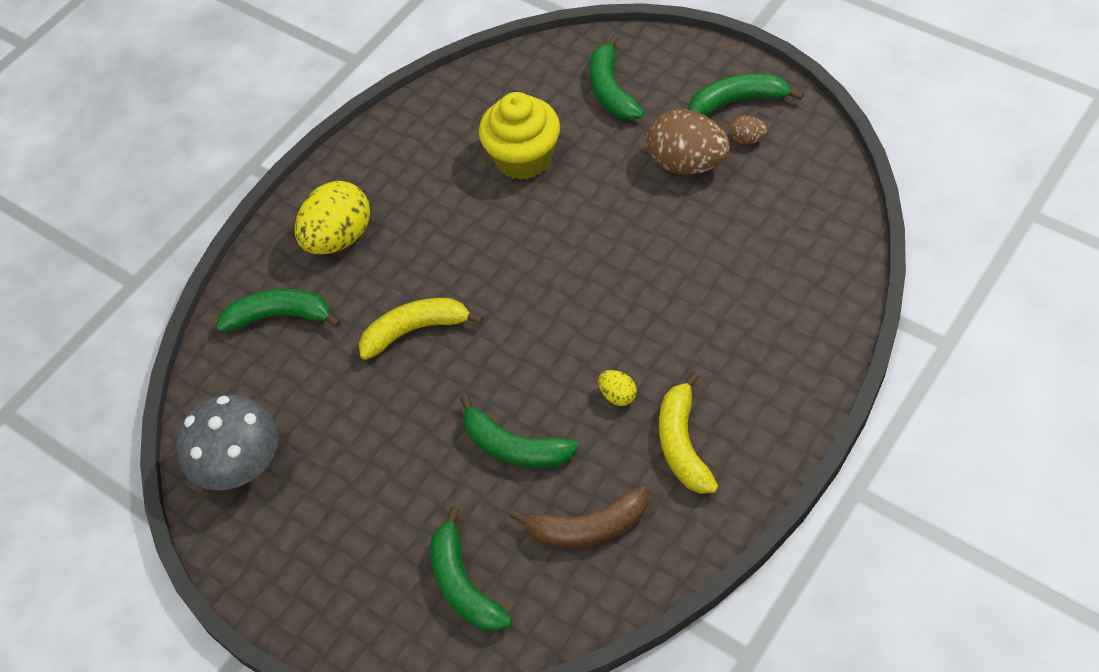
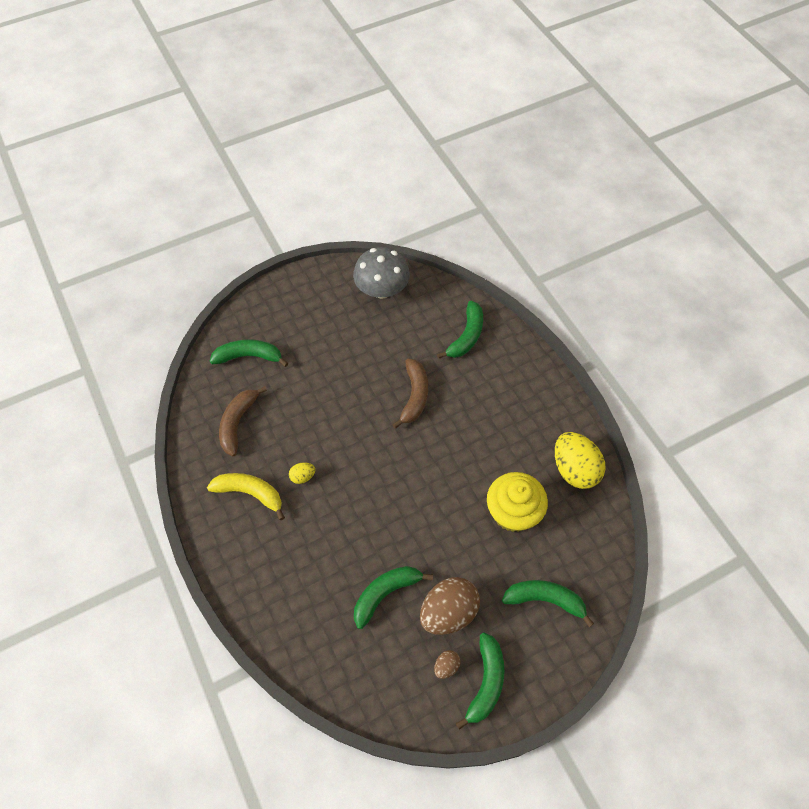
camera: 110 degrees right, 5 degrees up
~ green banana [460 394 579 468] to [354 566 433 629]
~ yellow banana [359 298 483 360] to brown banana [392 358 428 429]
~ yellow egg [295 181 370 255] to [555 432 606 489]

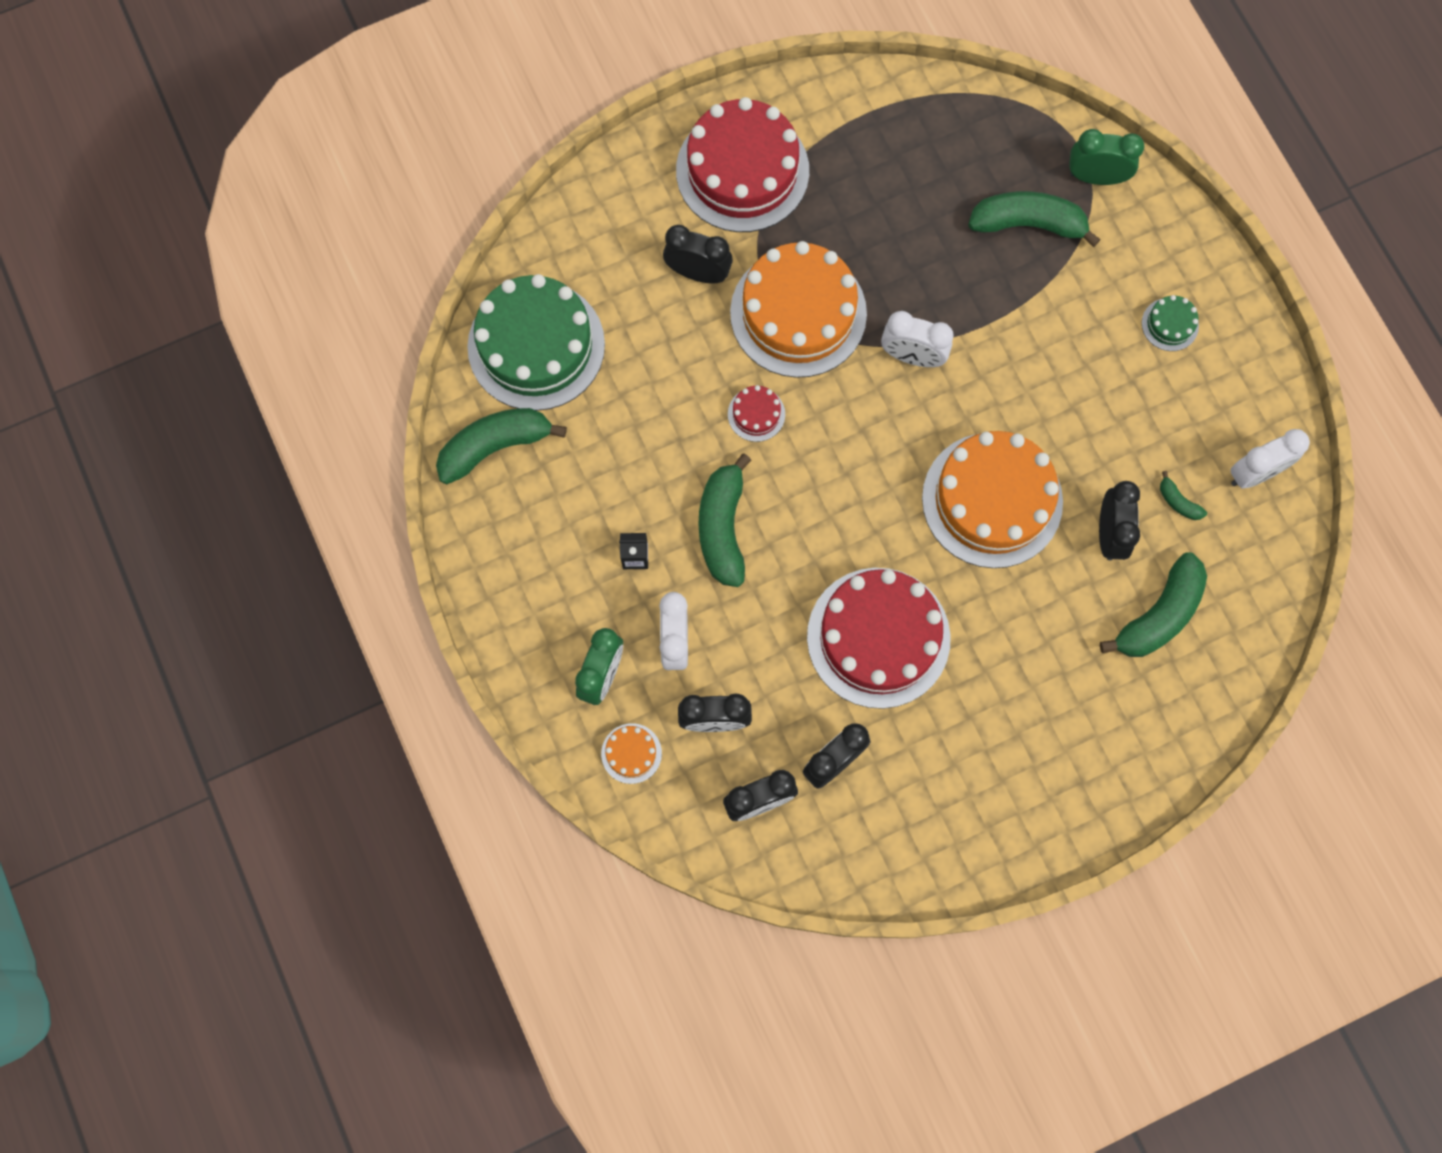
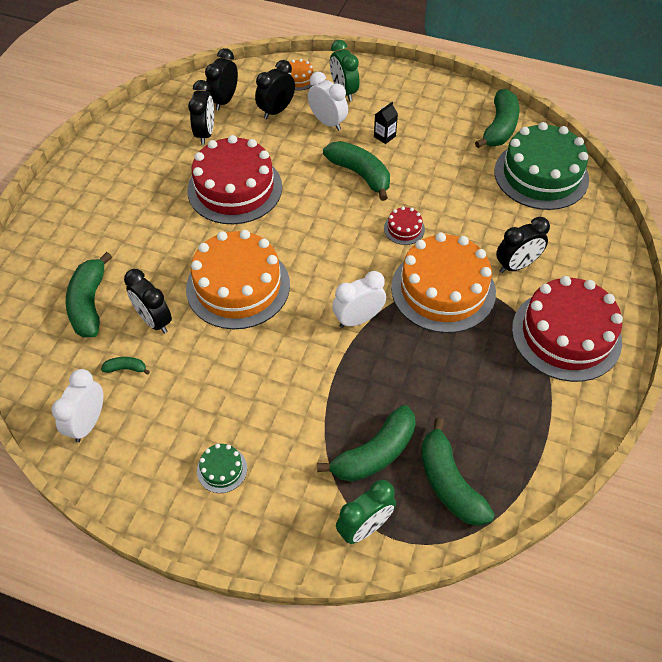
camera: 135 degrees right, 20 degrees down
+ green banana [421 418 495 526]

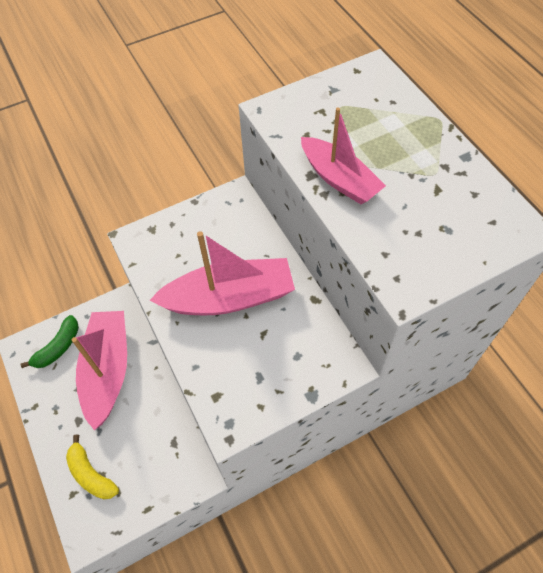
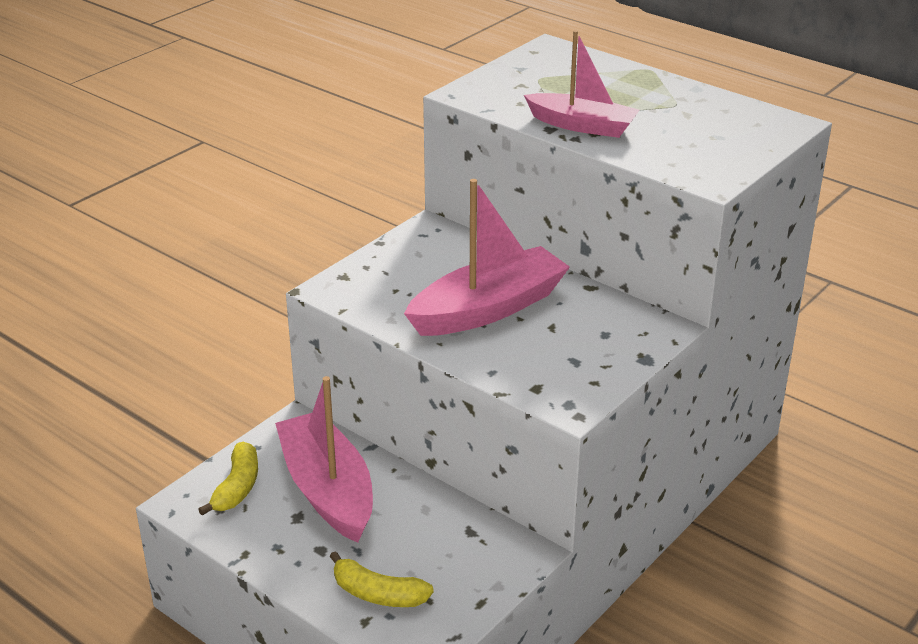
camera: 25 degrees left, 25 degrees down
~ green banana [21 315 79 368] to yellow banana [198 442 258 516]

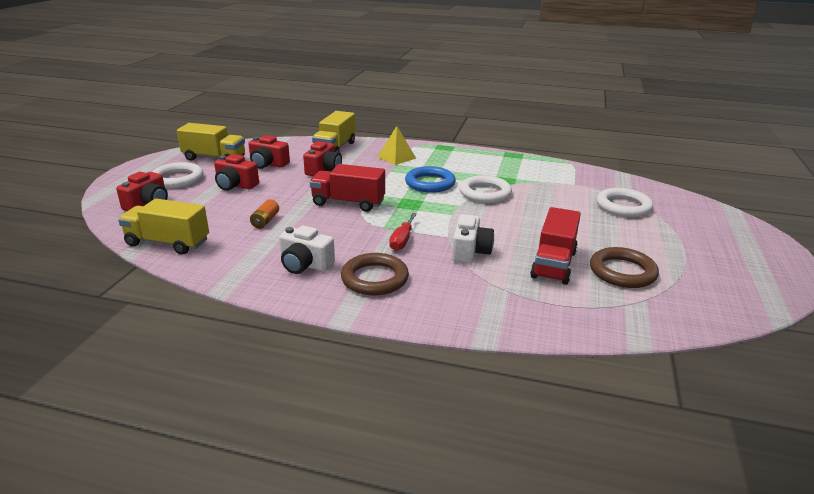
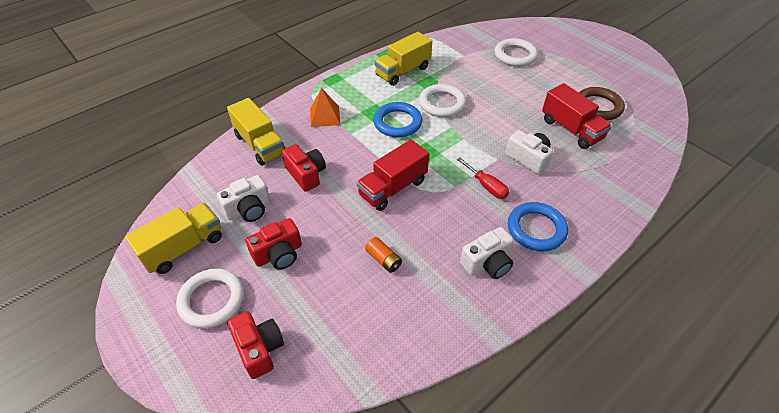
camera: 55 degrees left, 20 degrees up
~ red compact camera [248 135 290 169] to white compact camera [217 175 270 222]
~ yellow pyramid shape [377 126 416 165] to orange pyramid shape [310 88 341 127]
~ yellow toy truck [118 199 209 255] to [374 32 432 86]
~ brown hoop [341 253 409 296] to royal blue hoop [508 202 568 251]

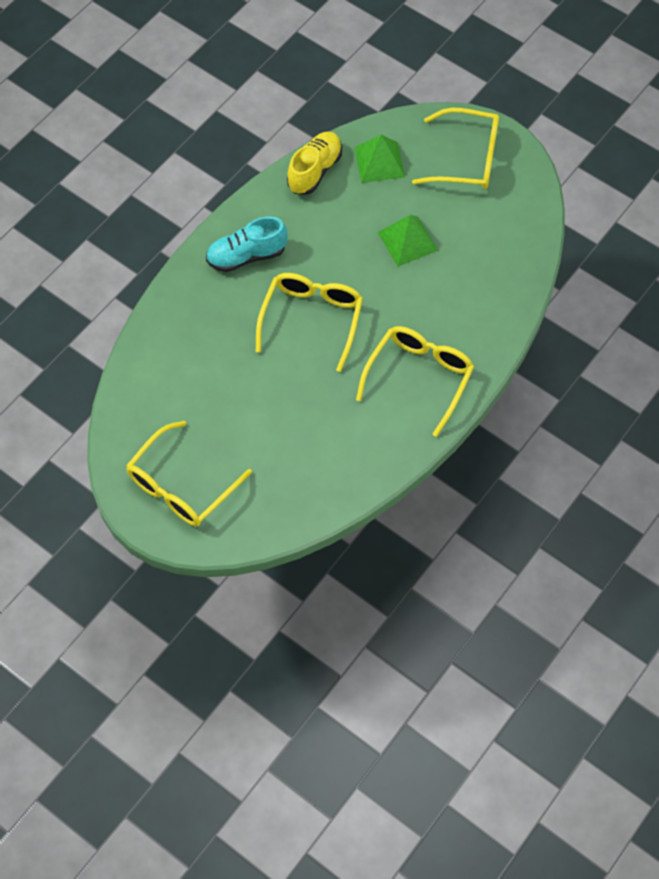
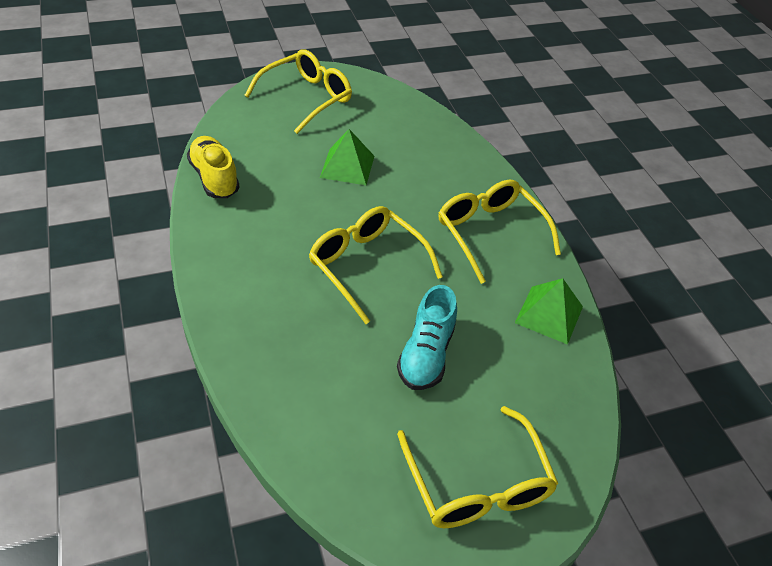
camera: 60 degrees left, 15 degrees down
~ turquoise lace-up shoe [206 217 288 272] to [397 285 457 390]
~ green pyramid shape [354 135 405 183] to [515 278 583 345]

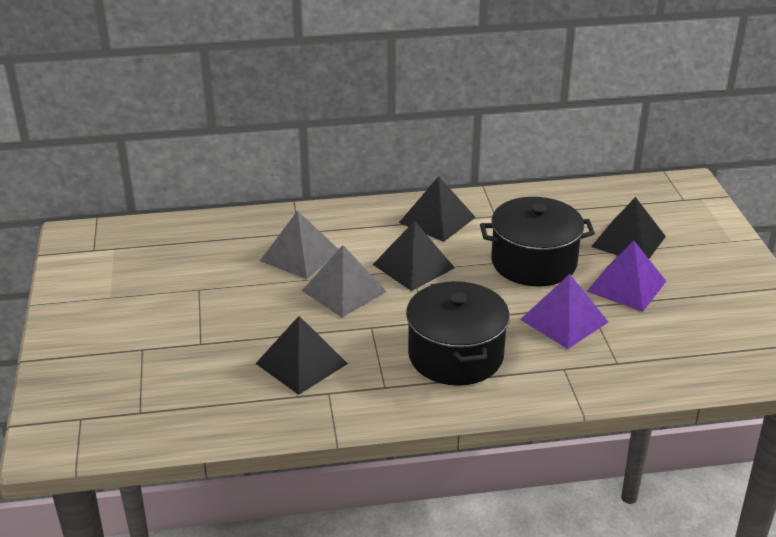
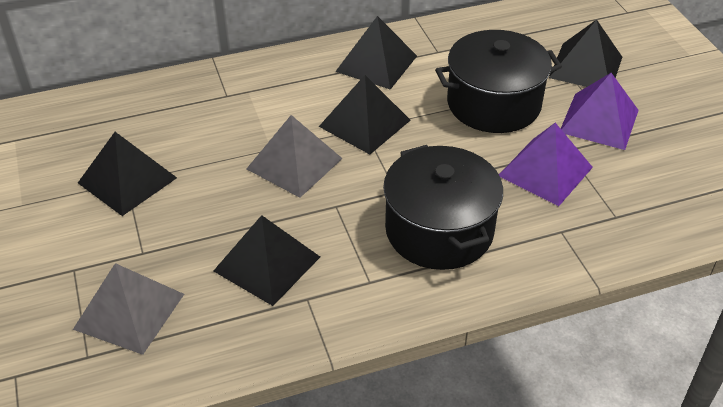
camera: 10 degrees left, 10 degrees up
~ grey pyramid shape [260 211 339 279] to [73 263 184 355]
+ ebony pyramid shape [78 132 177 216]

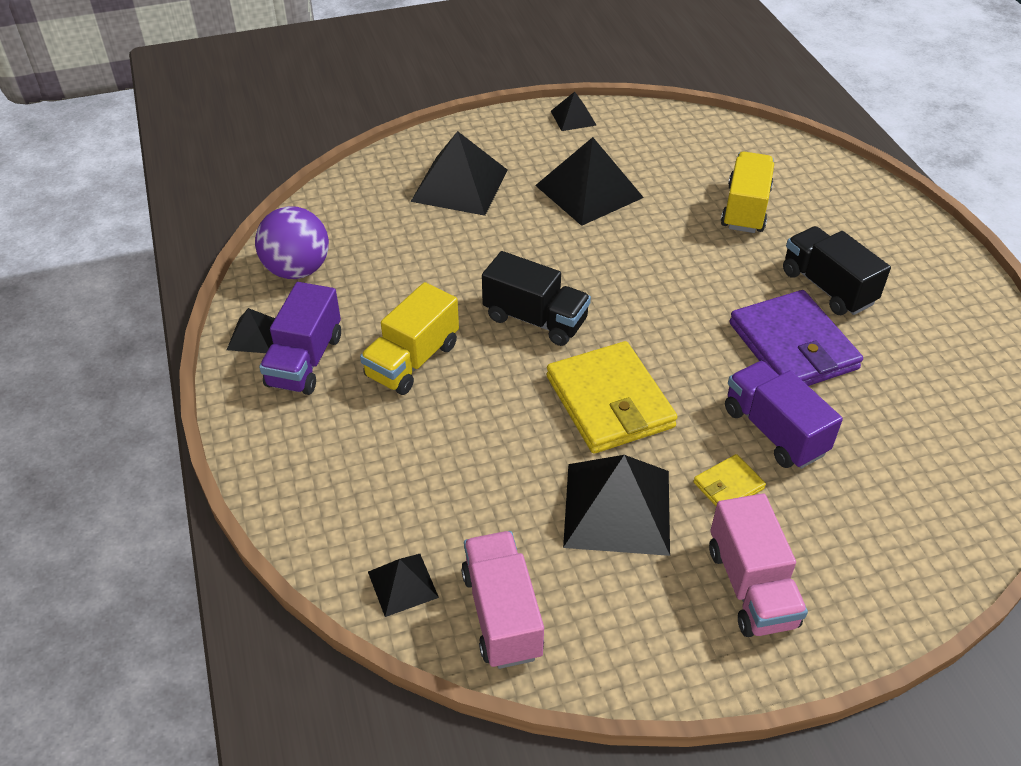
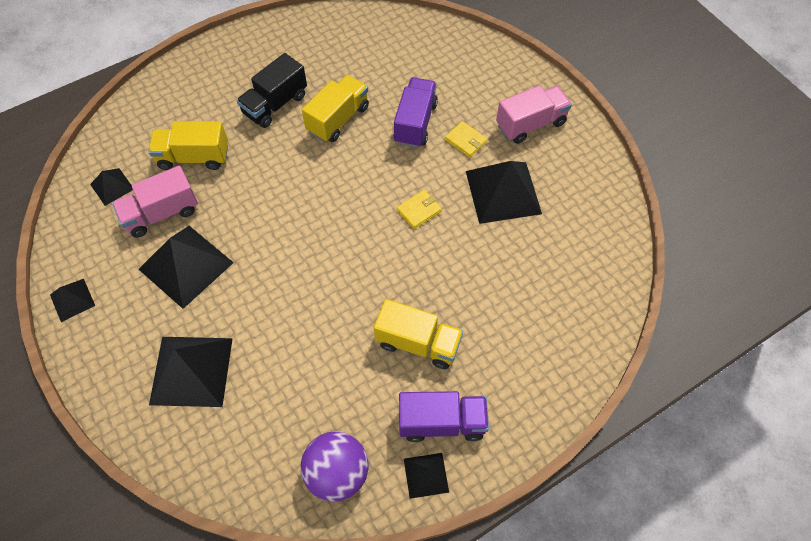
camera: 105 degrees left, 15 degrees up
~ ebony pyramid shape [368 554 439 617] to [90 168 133 206]
~ rose-pink toy truck [461 531 544 669] to [112 166 198 238]
~ royal purple billfold [729 290 863 386] to yellow toy truck [302 75 369 142]
~ royal purple toy truck [725 361 843 469] = [393 77 438 148] 150 degrees clockwise
~ yellow billfold [547 341 677 454] = [397 190 442 229] x0.46
- ebony toy truck [482 251 591 346]

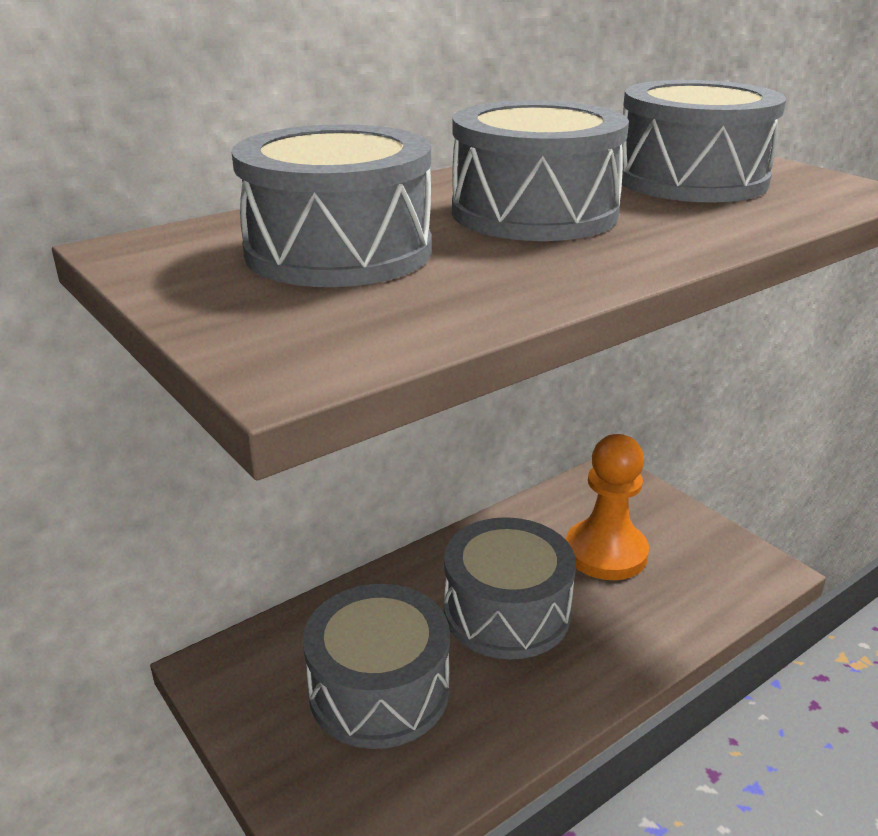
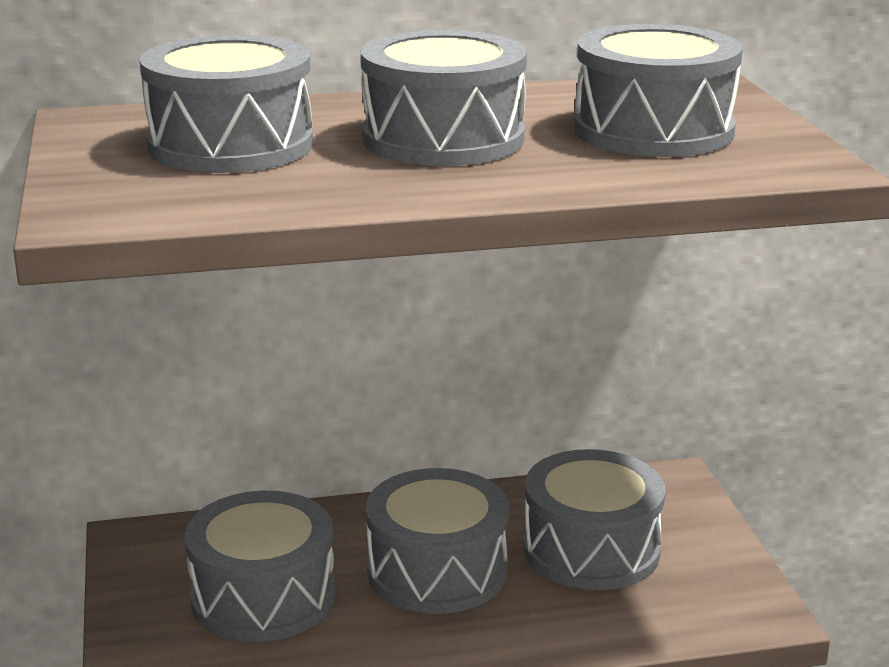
camera: 25 degrees right, 5 degrees down
~ orange pawn [566 434 649 580] to grey drum [523 449 665 590]

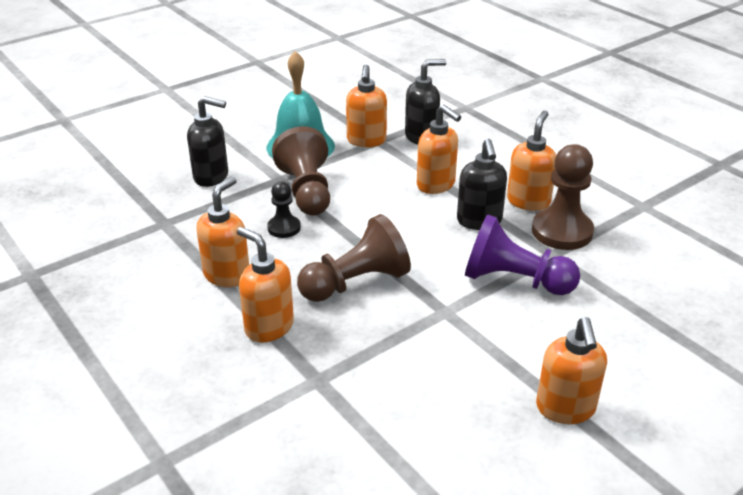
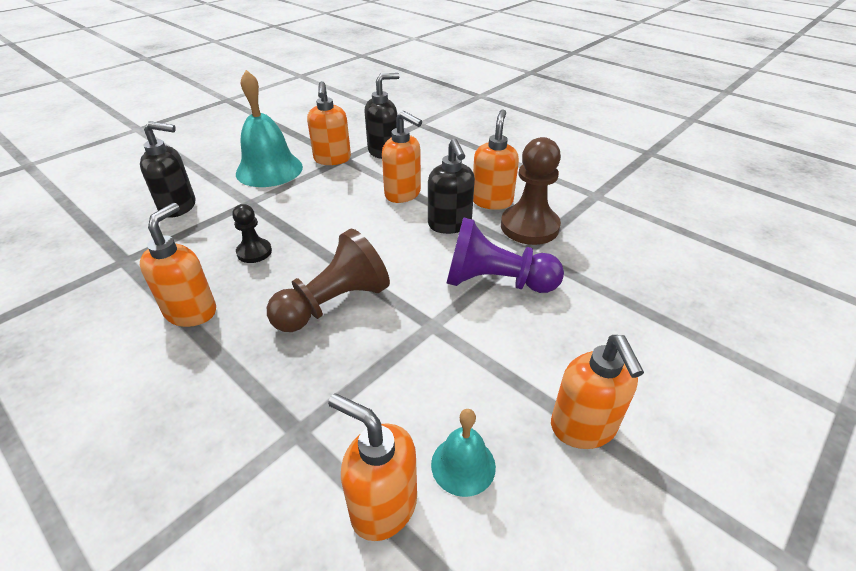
camera: 10 degrees left, 5 degrees up
~ orange pump bottle [237 227 294 342] to [328 393 417 541]
+ turquoise school bell [431 409 496 497]
- brown pawn [272 126 330 216]

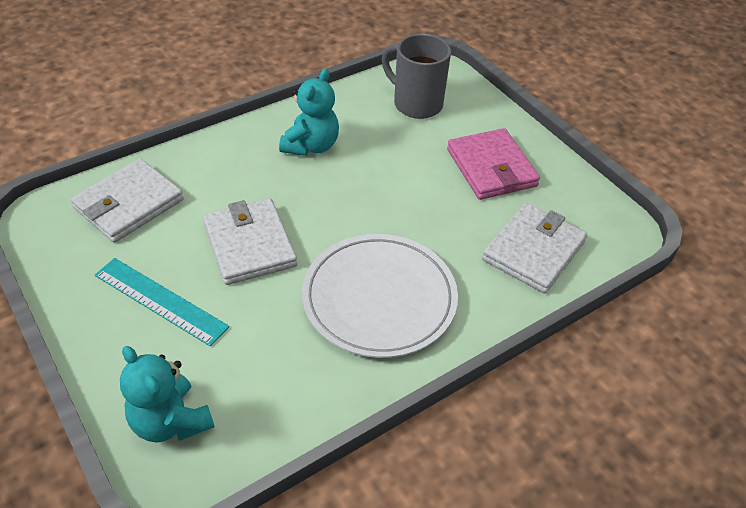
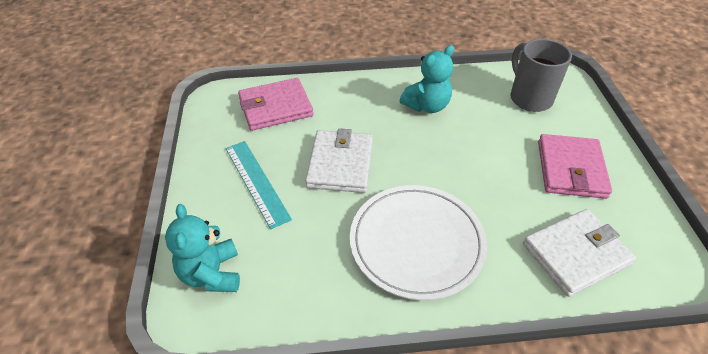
camera: 30 degrees right, 0 degrees up
~ white billfold [71 159 184 243] to rose-pink billfold [238 78 313 131]

